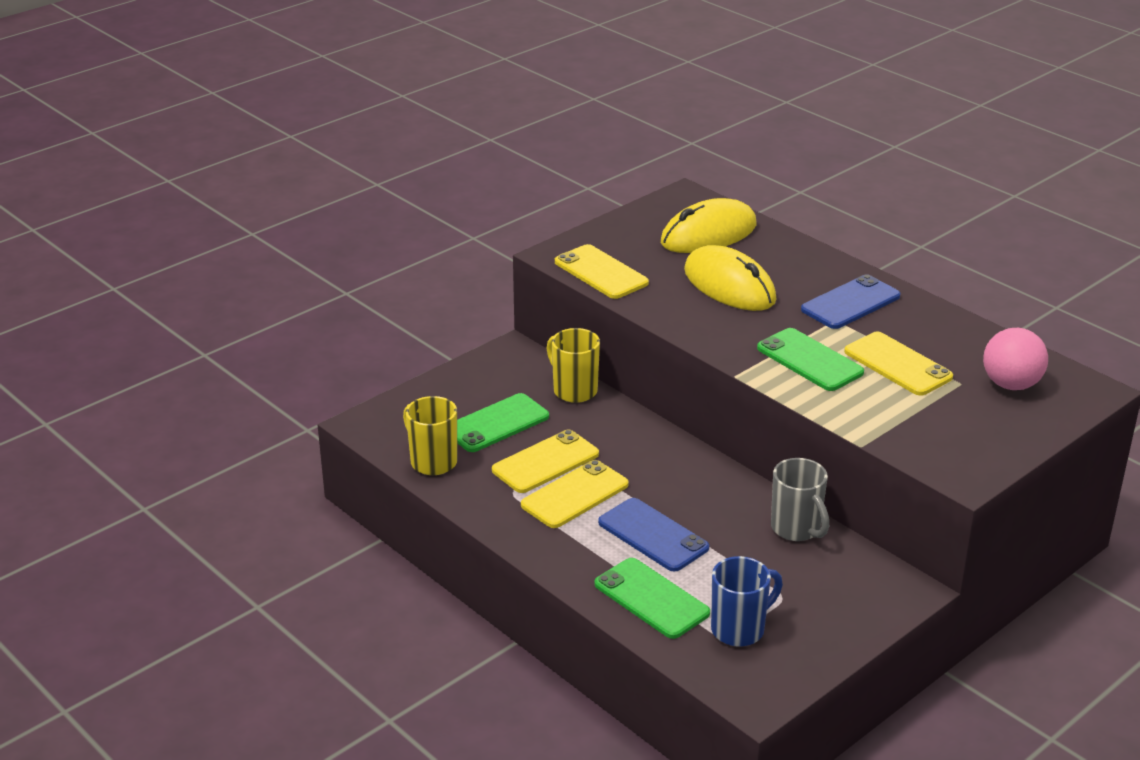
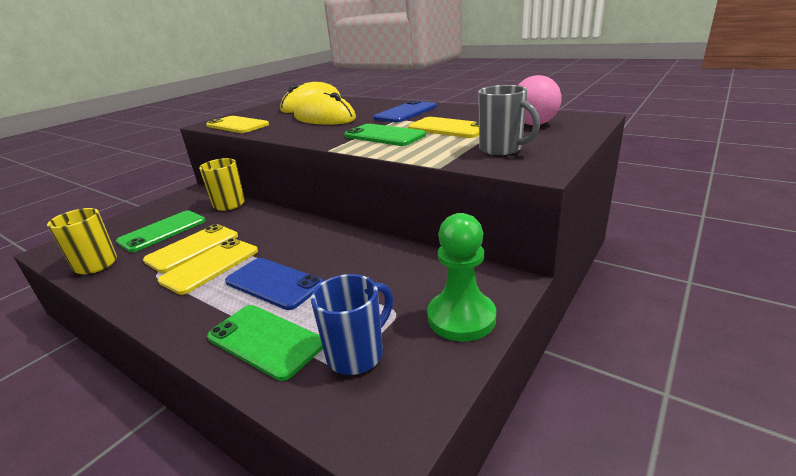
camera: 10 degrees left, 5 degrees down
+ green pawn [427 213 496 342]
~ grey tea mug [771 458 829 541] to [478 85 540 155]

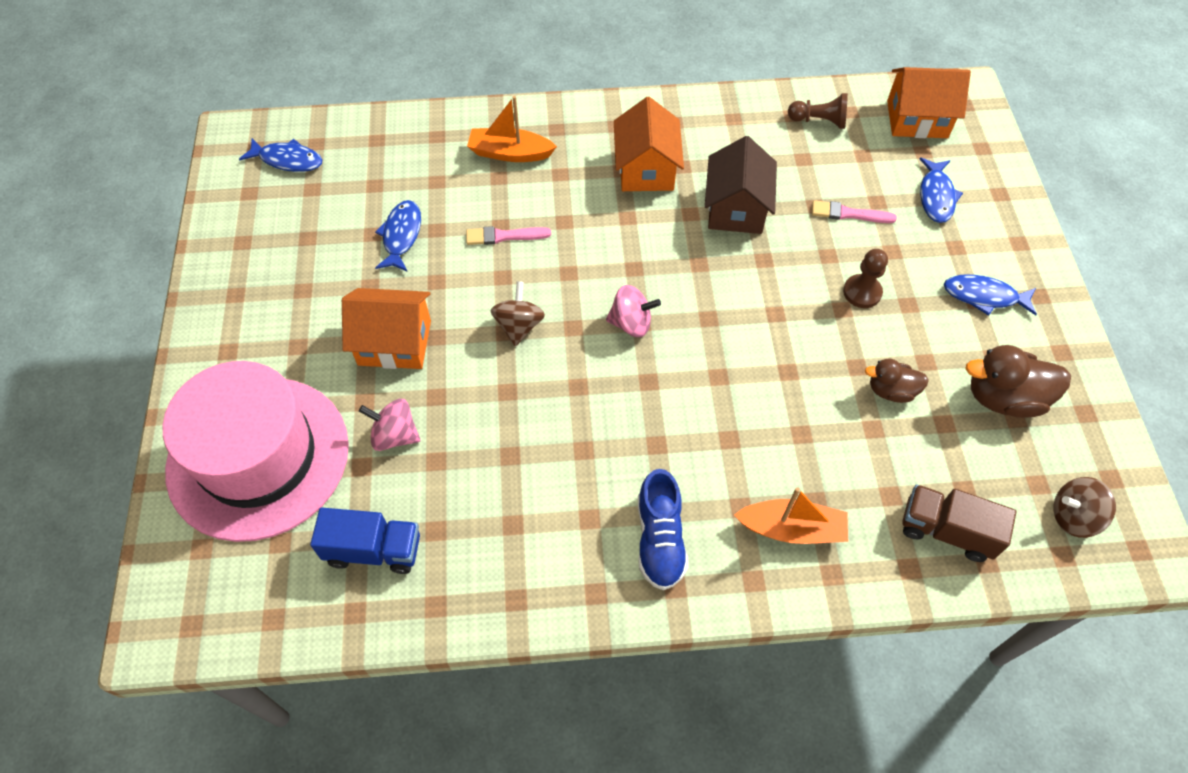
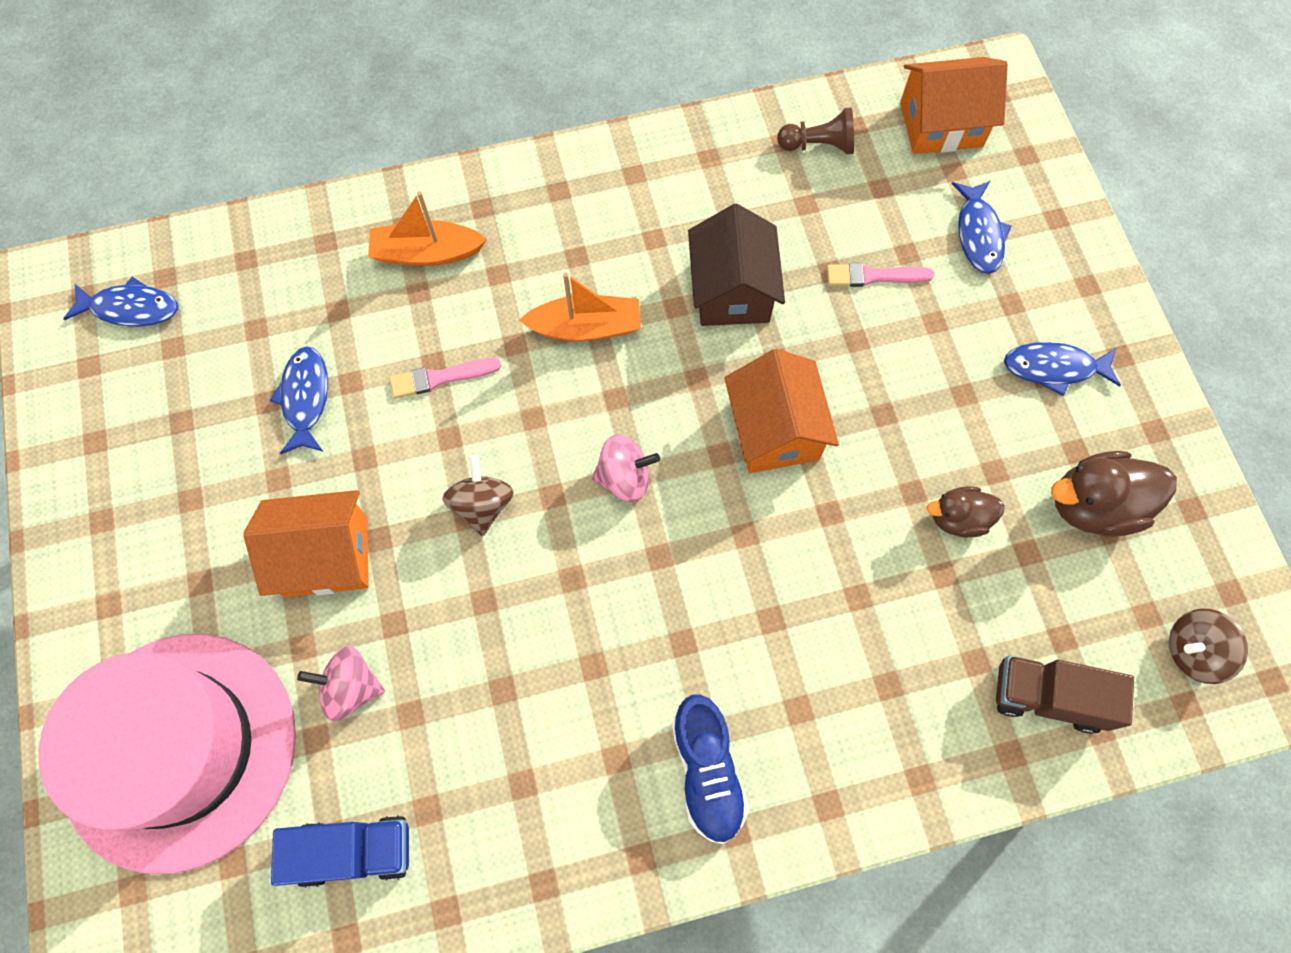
camera: 10 degrees left, 10 degrees up
~ orange toy boat [734 487 848 544] to [519 273 641 341]
~ orange house [614 97 684 191] to [724 349 839 473]
- brown pawn [843 249 888 308]

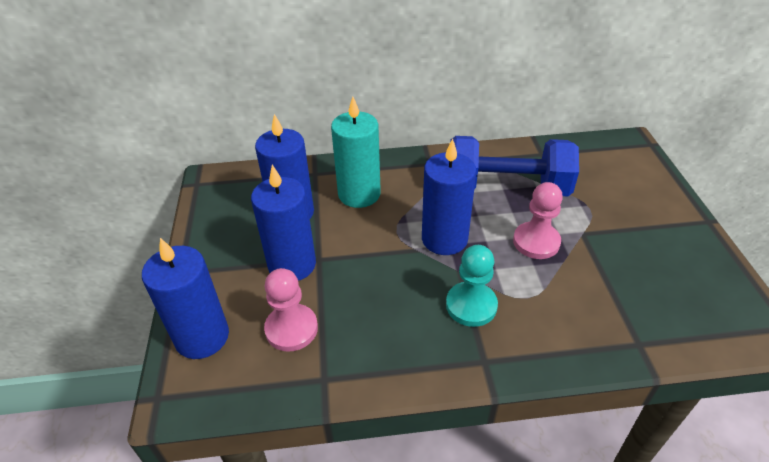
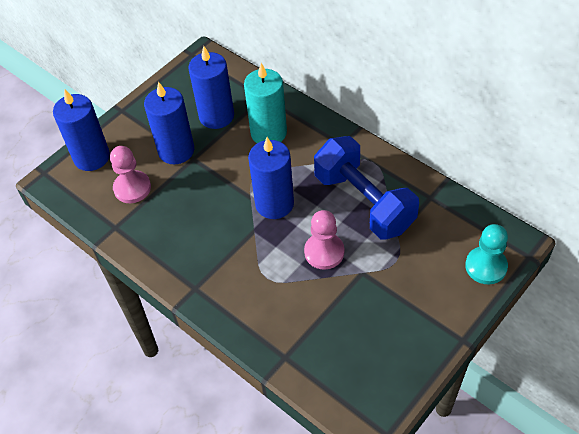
camera: 50 degrees right, 10 degrees up
~ turquoise pawn [446 245 498 327] to [465 224 508 285]

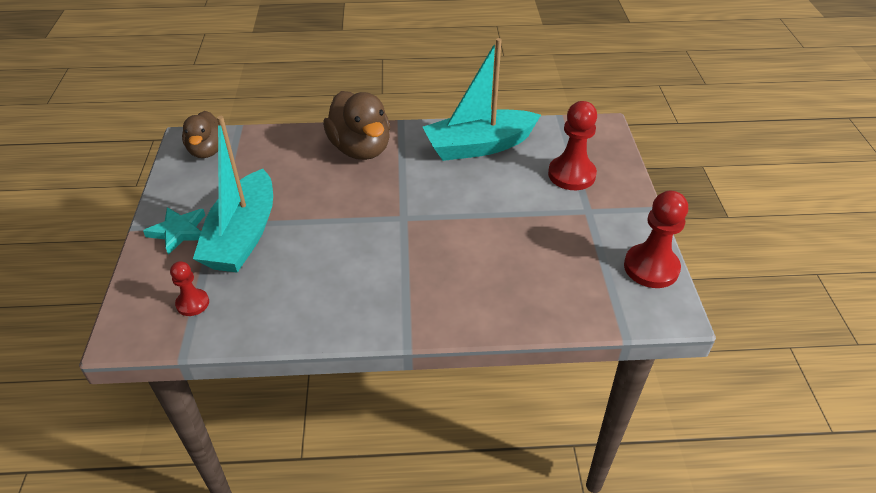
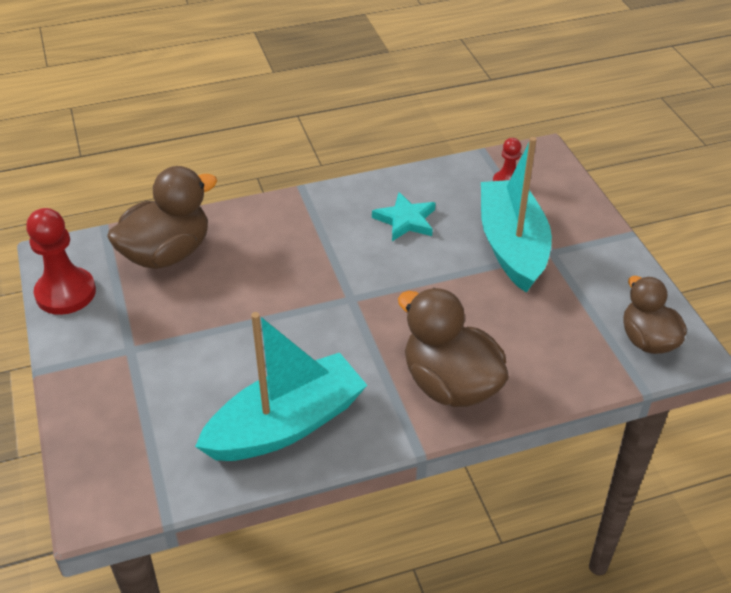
camera: 165 degrees right, 0 degrees up
+ brown duck [107 166 217 269]
~ turquoise star [143 207 205 255] to [372 192 435 241]
- red pawn [548 101 597 190]

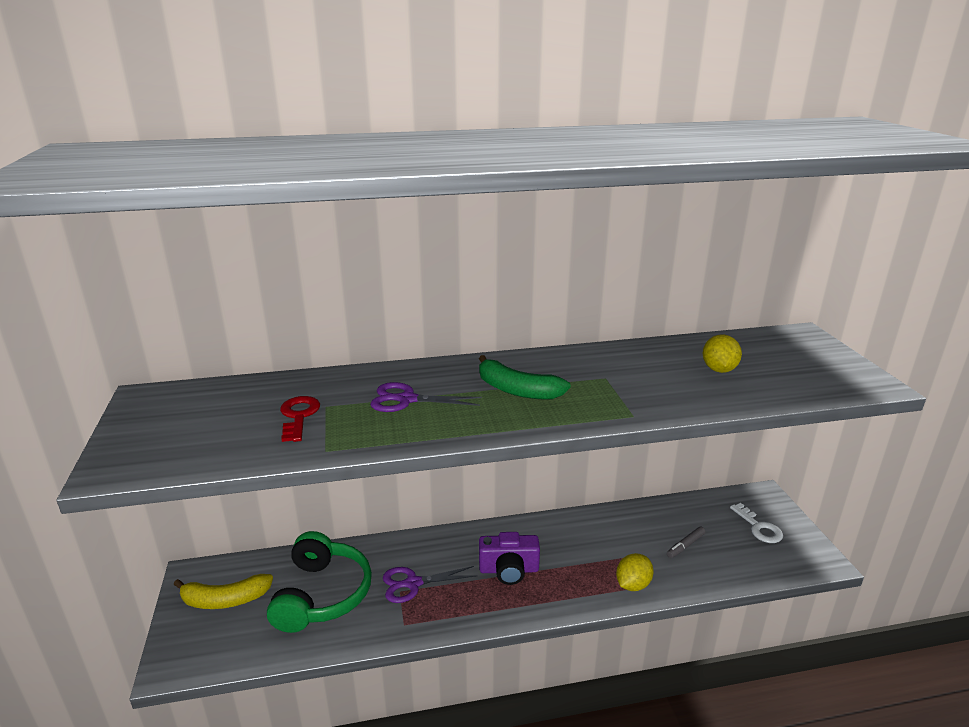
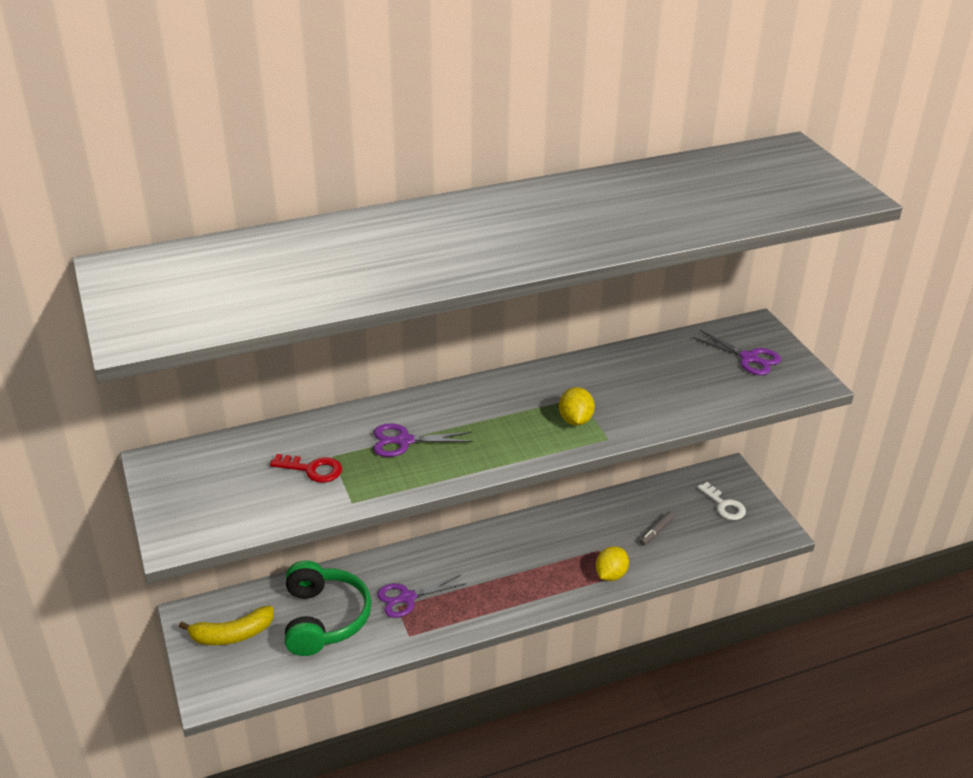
camera: 10 degrees left, 10 degrees up
~ red key [280 396 320 442] = [270 454 342 483] 120 degrees clockwise
~ yellow citrus fruit [703 334 742 373] to [559 387 595 426]
+ royal purple pair of scissors [692 330 781 375]
- green banana [479 355 571 399]
- royal purple compact camera [479 532 540 585]

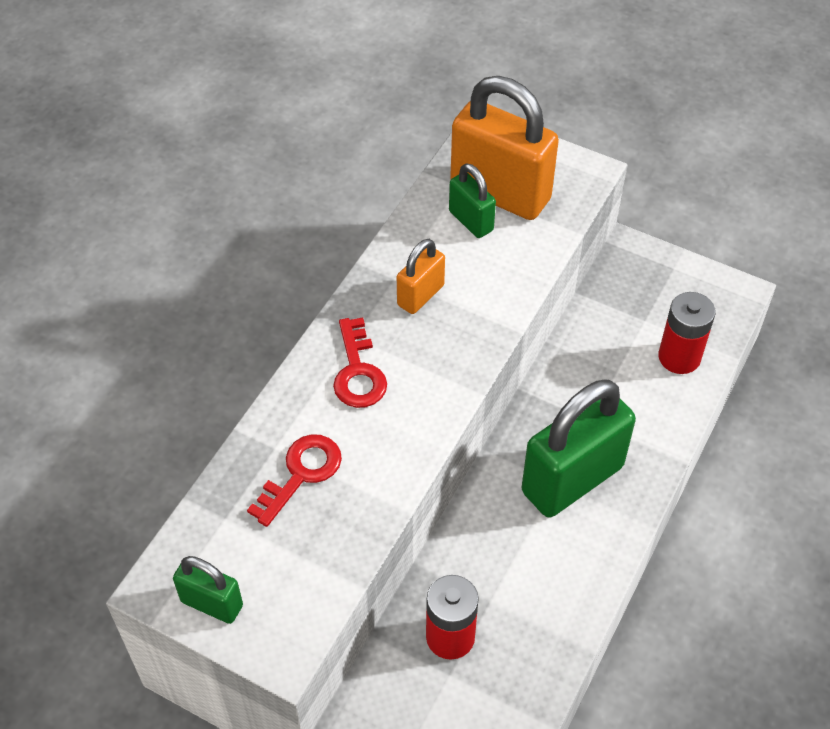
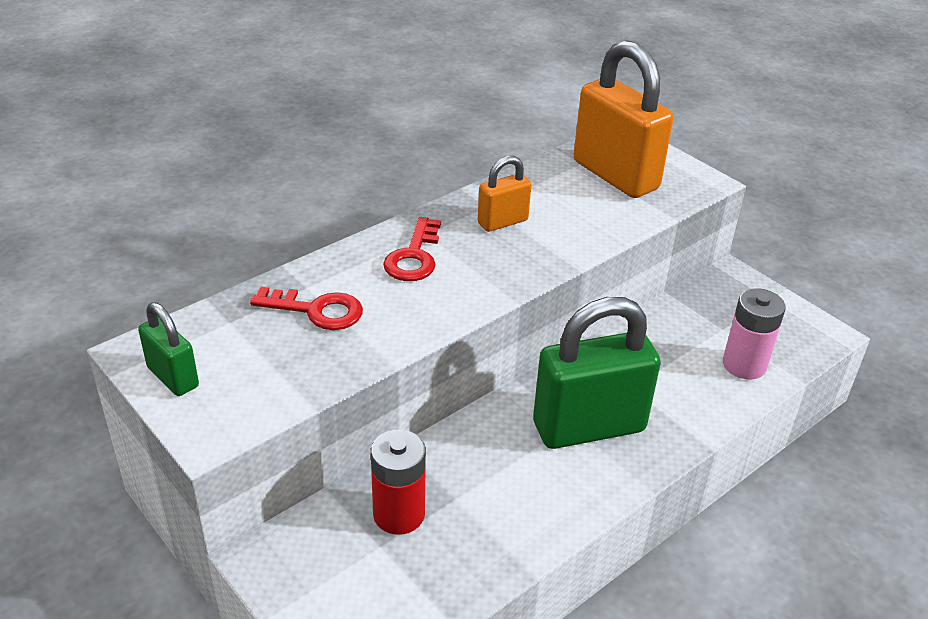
camera: 20 degrees right, 15 degrees down
~ red key [247 434 342 527] = [250 287 363 330] 45 degrees clockwise
~ red battery [658 292 716 374] to rose-pink battery [723 288 786 379]
- green padlock [449 163 496 238]

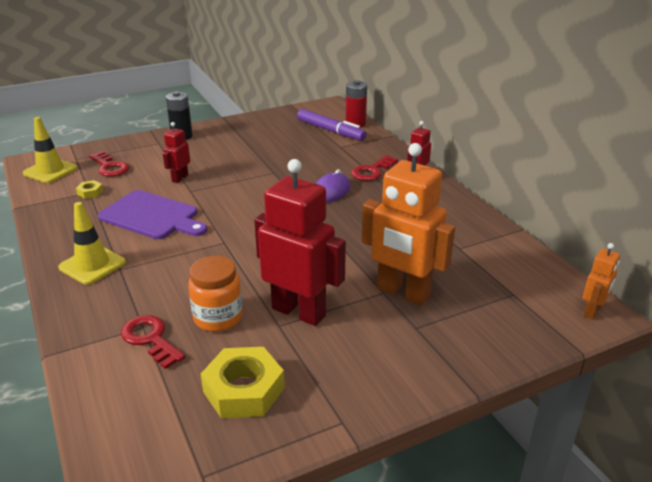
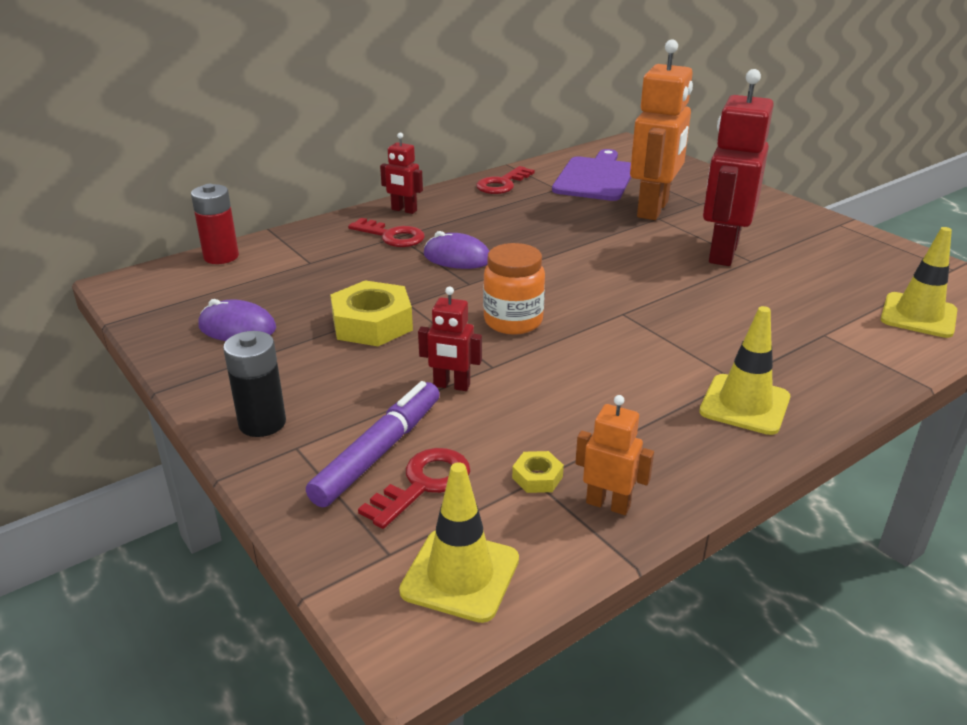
camera: 100 degrees left, 0 degrees up
+ royal purple computer mouse [198 299 276 341]
~ royal purple marker [297 109 366 141] to [306 381 440 508]
~ yellow hexagon nut [201 347 285 418] to [330 280 413 346]
~ red key [121 315 185 369] to [476 166 535 194]
~ orange preserve jar [188 256 243 332] to [483 243 545 335]
~ royal purple bread board [98 190 207 239] to [552 149 631 201]
~ orange toy robot [583 243 620 320] to [575 395 654 515]
+ yellow traffic cone [881 227 957 338]

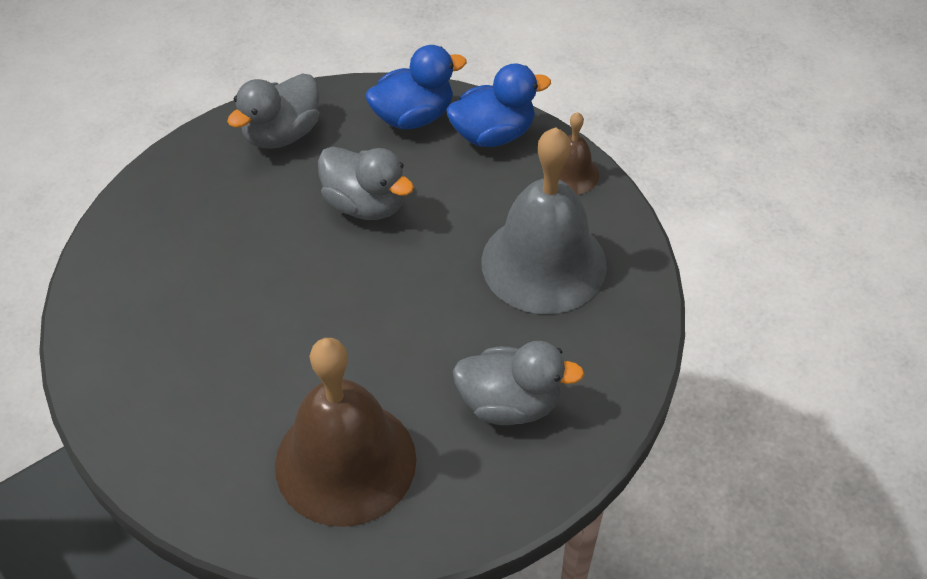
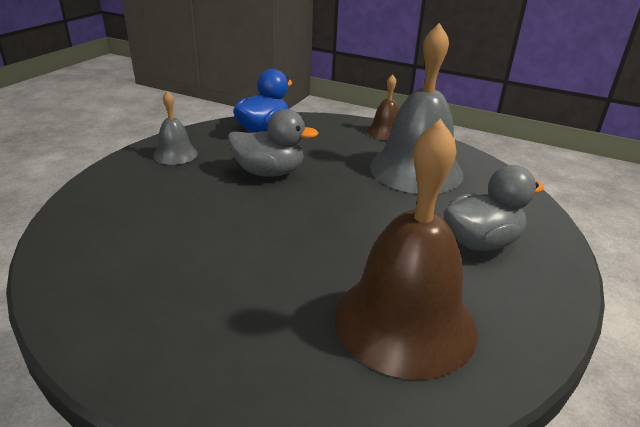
camera: 30 degrees left, 20 degrees down
~ grey duck [227 74 319 149] to grey school bell [153 91 198 165]
- royal blue duck [447 63 551 147]

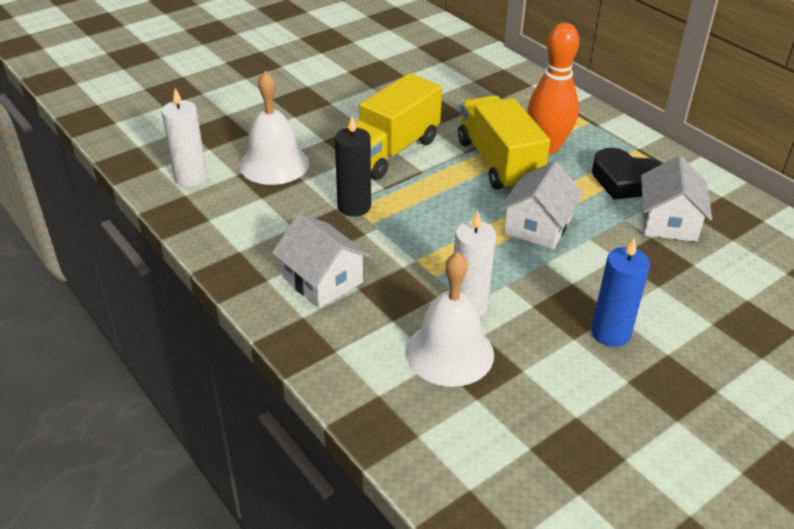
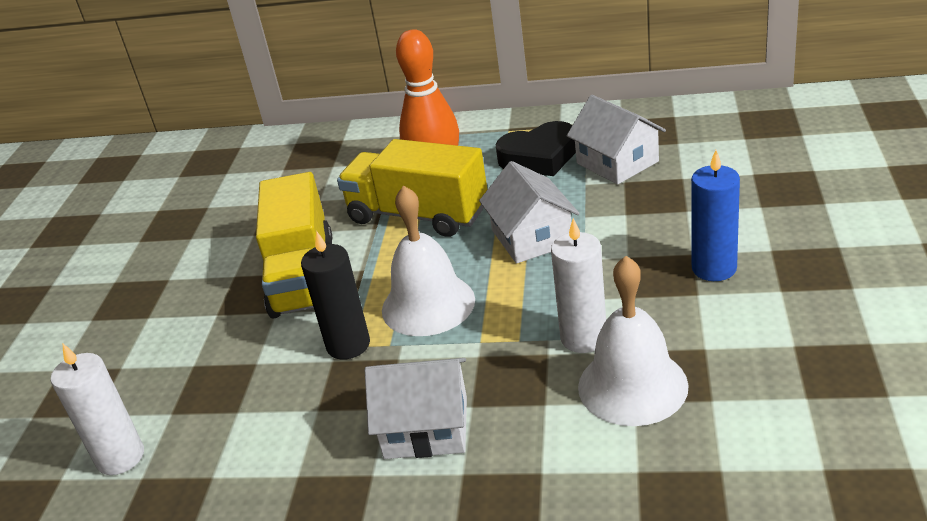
camera: 40 degrees left, 5 degrees down
~ white school bell [240 71 309 185] to [382 185 475 336]

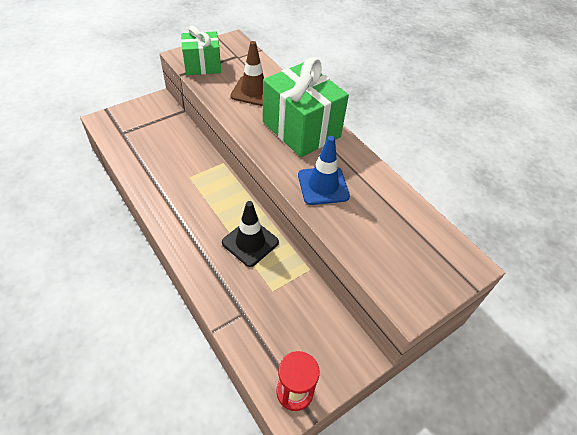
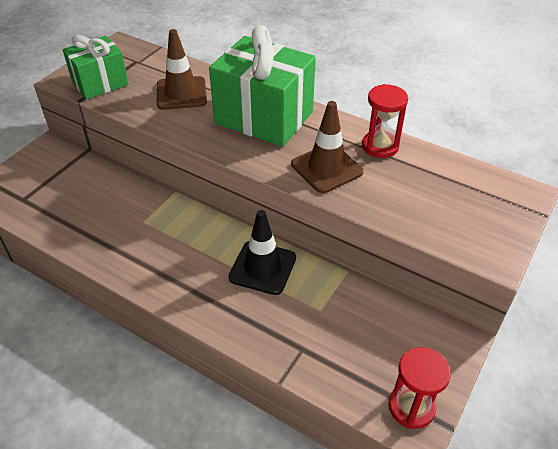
camera: 20 degrees left, 5 degrees down
~ royal blue traffic cone [298 136 350 205] to brown traffic cone [291 101 364 193]
+ red hourglass [362 84 408 158]

